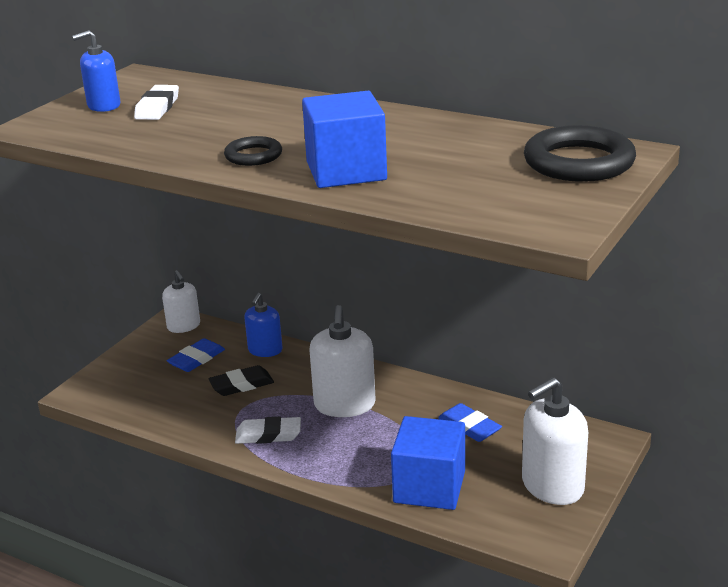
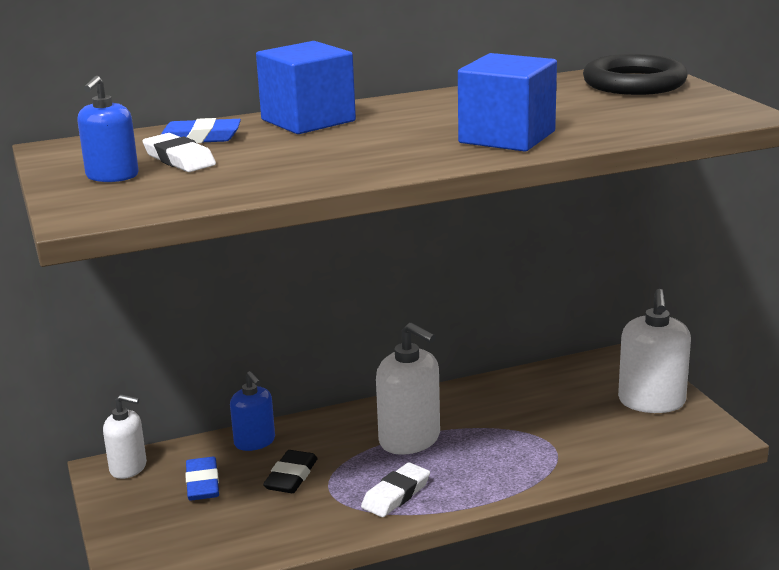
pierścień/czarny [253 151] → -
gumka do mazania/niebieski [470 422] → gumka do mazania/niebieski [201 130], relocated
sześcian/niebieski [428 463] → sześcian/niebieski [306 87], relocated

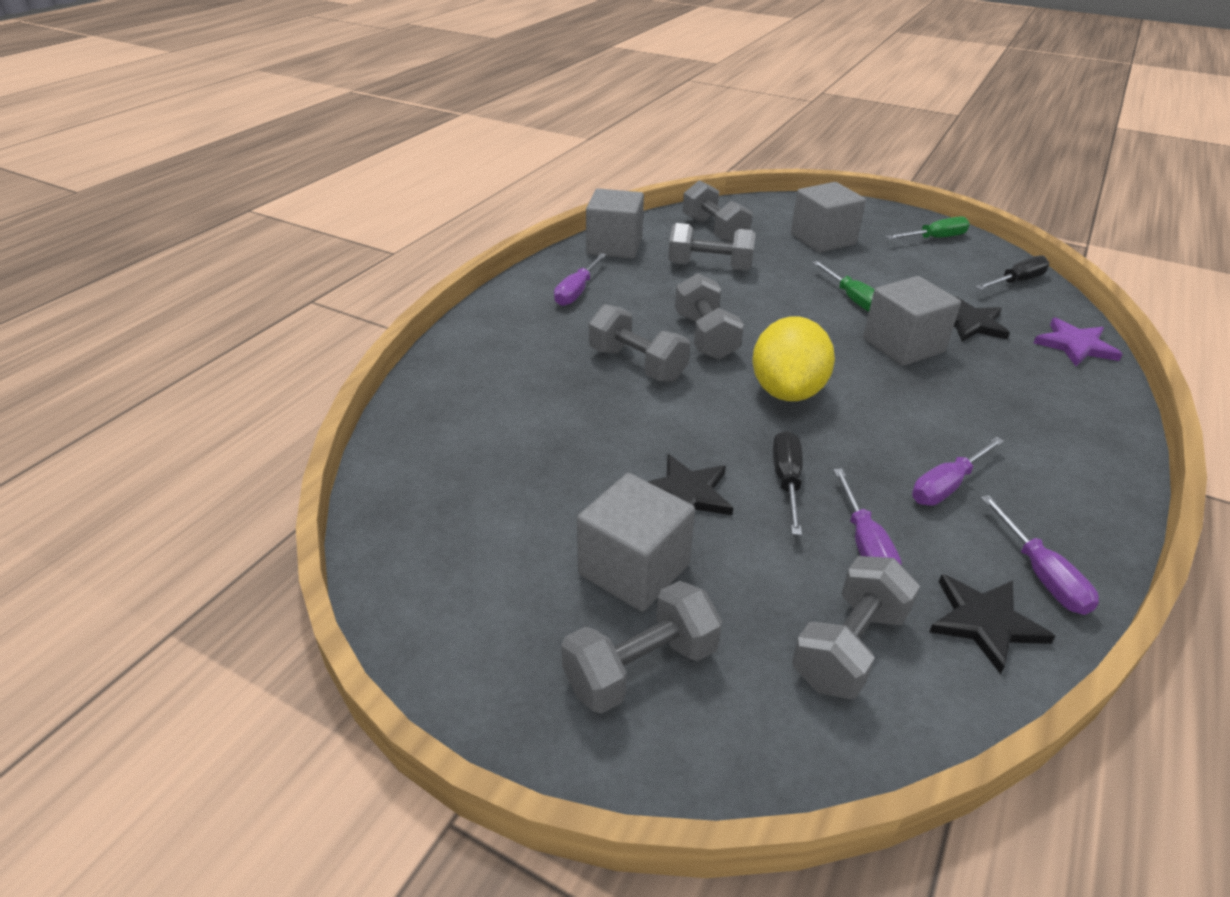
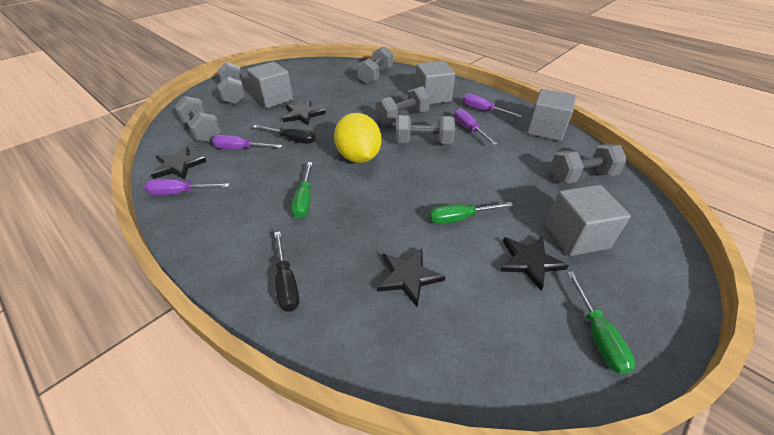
hantel/szary [712 247] → hantel/szary [375 65], relocated
śrubokręt/czarny [1012 273] → śrubokręt/czarny [287 271], relocated
sześcian/szary [912 321] → sześcian/szary [435 82], relocated
cytryna/żółty [793 358] → cytryna/żółty [357 138], 45 degrees clockwise
gwiazda/fioletowy [1078 342] → -
śrubokręt/fioletowy [958 471] → śrubokręt/fioletowy [475 126], relocated
- → śrubokręt/zielony [302 190]
- → gwiazda/czarny [534 264]

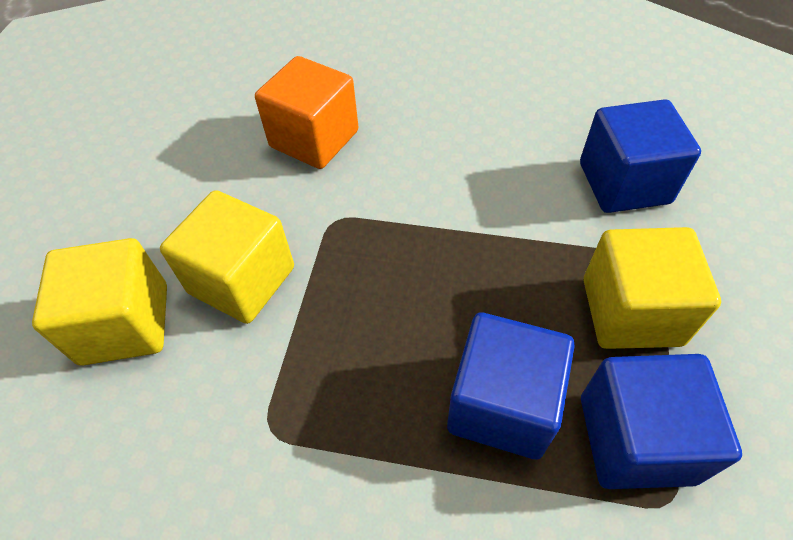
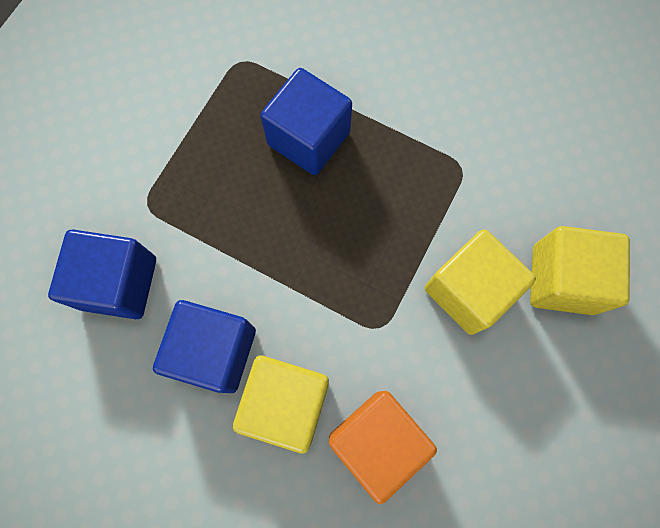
sześcian/żółty [652 288] → sześcian/żółty [281 404], relocated
sześcian/niebieski [661 421] → sześcian/niebieski [204 346], relocated

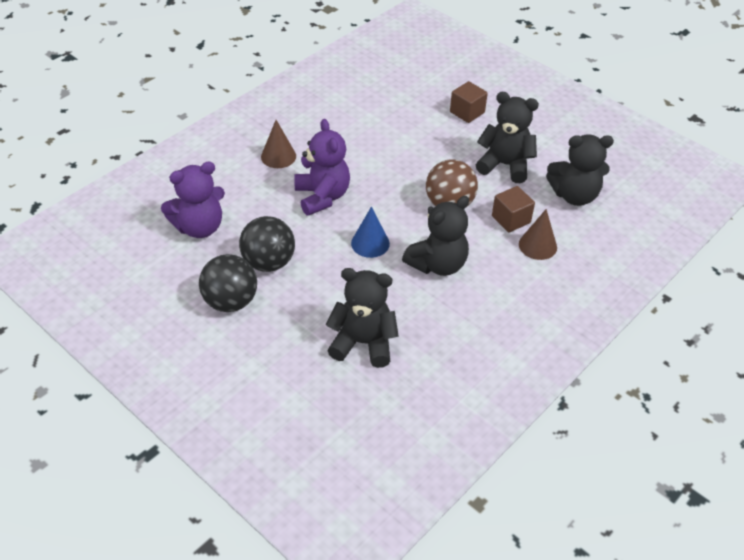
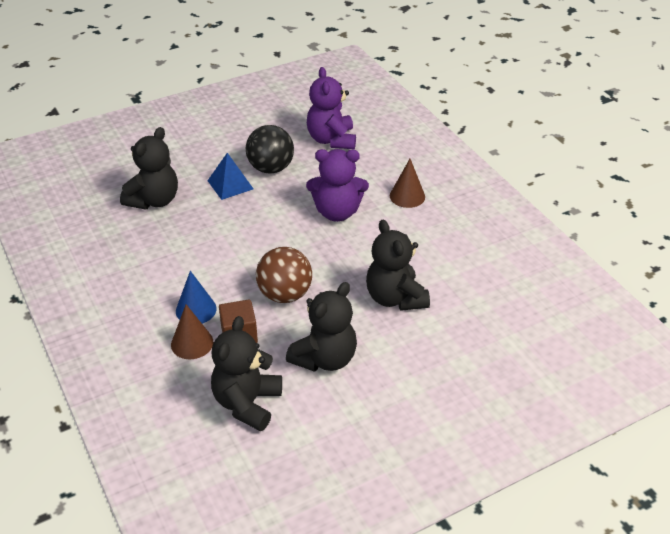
sześcian/brązowy [469 102] → -
miś/czarny [435 236] → miś/czarny [398 265], relocated
stożek/niebieski [370 232] → stożek/niebieski [196 297], relocated
piłka/czarny [228 283] → -
- → piramida/niebieski [230 176]

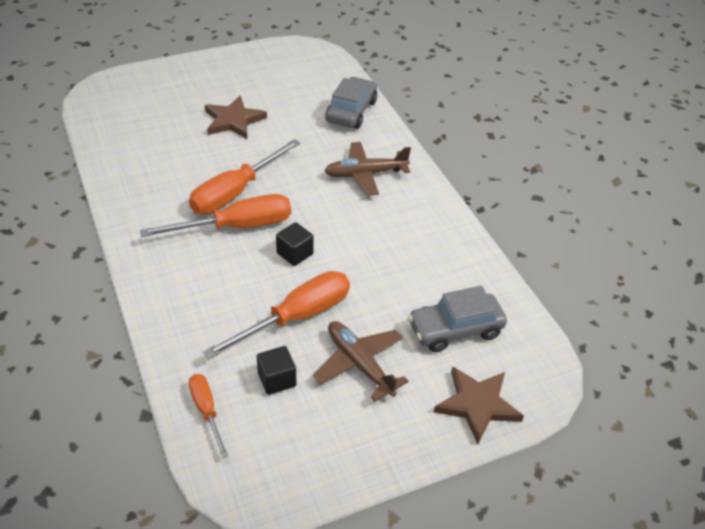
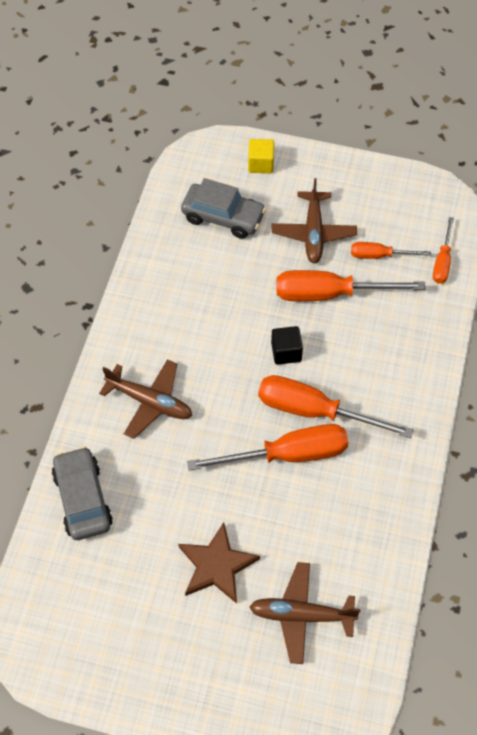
samochód/szary [351 103] → samochód/szary [82 493], 105 degrees clockwise
sześcian/czarny [276 370] → śrubokręt/pomarańczowy [391 250]
gwiazda/brązowy [479 405] → sześcian/żółty [261 156]
- → samolot/brązowy [304 613]

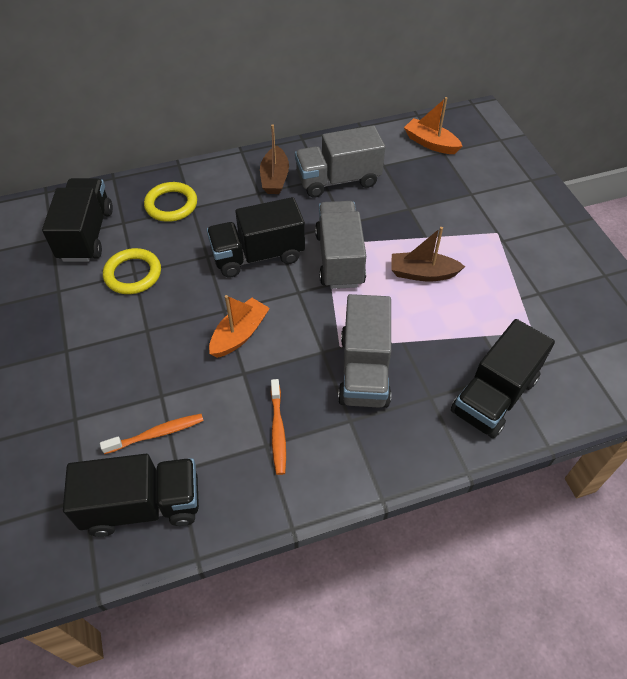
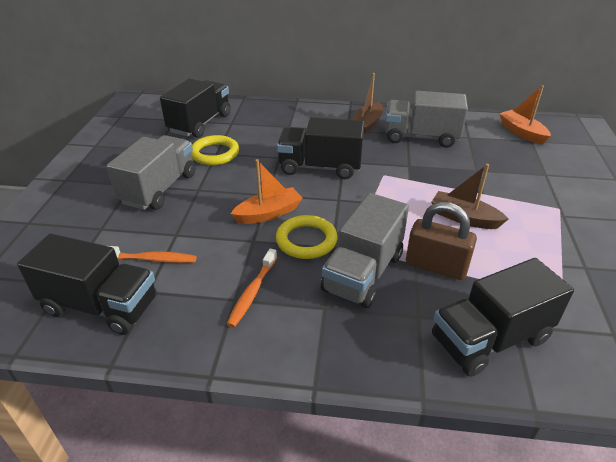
pierścień/żółty [170 202] → pierścień/żółty [306 237], relocated
ciężarówka/szary [340 245] → ciężarówka/szary [151 172], relocated
- → kłódka/brązowy [441 241]

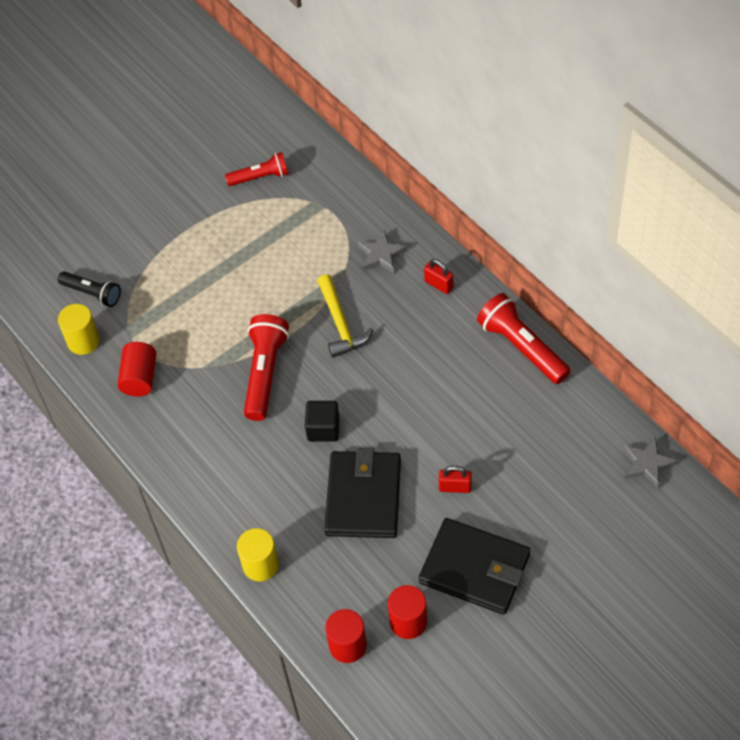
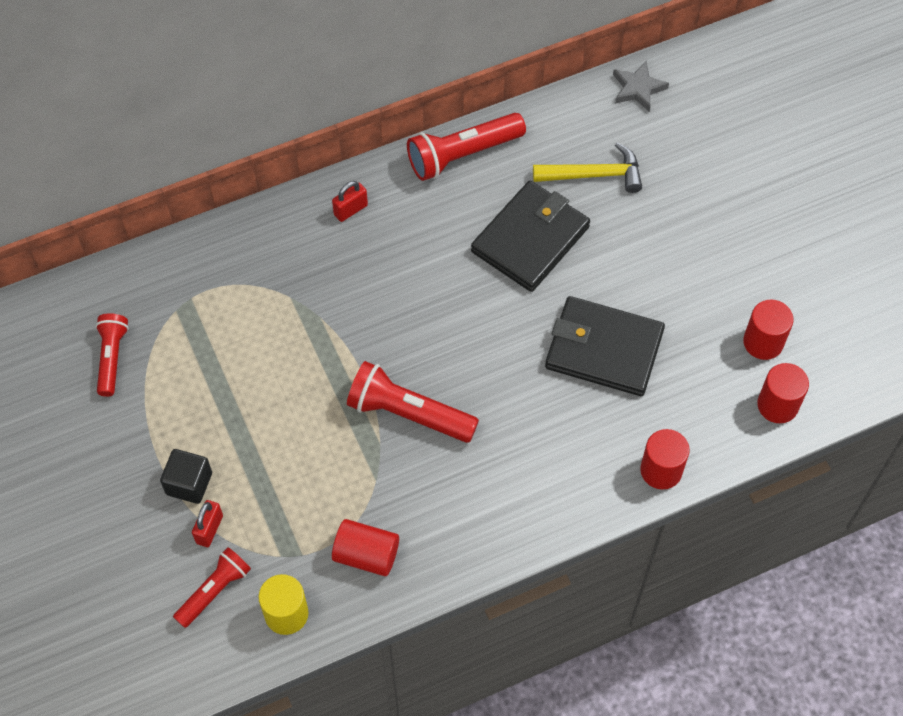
gwiazda/szary [382 251] → -
latarka/czarny [89 289] → latarka/czerwony [212 587]
młotek/żółty [345 316] → młotek/żółty [587 168], relocated
sześcian/czarny [322 421] → sześcian/czarny [186 476], relocated
kłódka/czerwony [455 479] → kłódka/czerwony [207 523], relocated
portfel/czarny [474 566] → portfel/czarny [530 236], relocated
walec/żółty [258 554] → walec/czerwony [665 459]

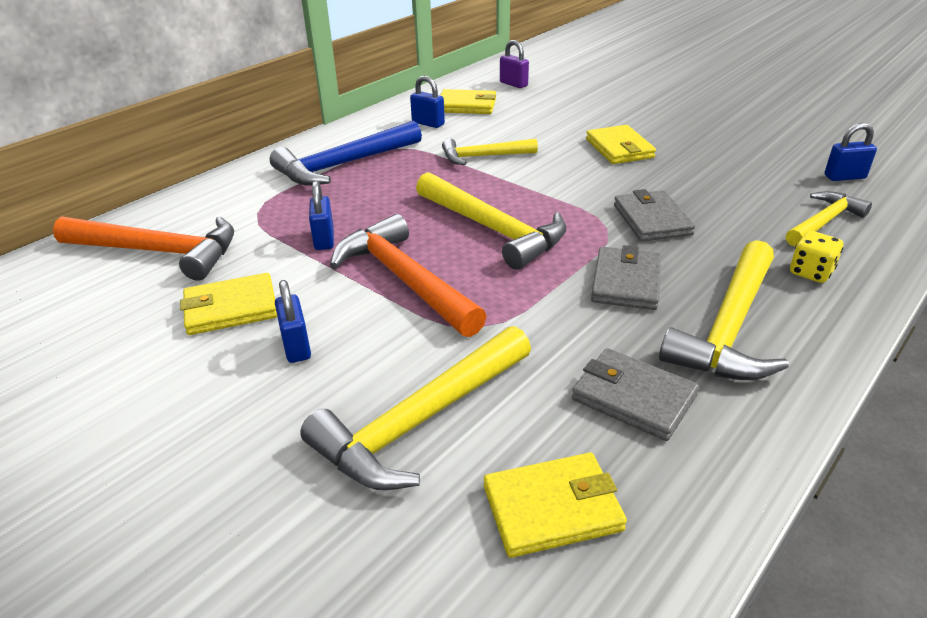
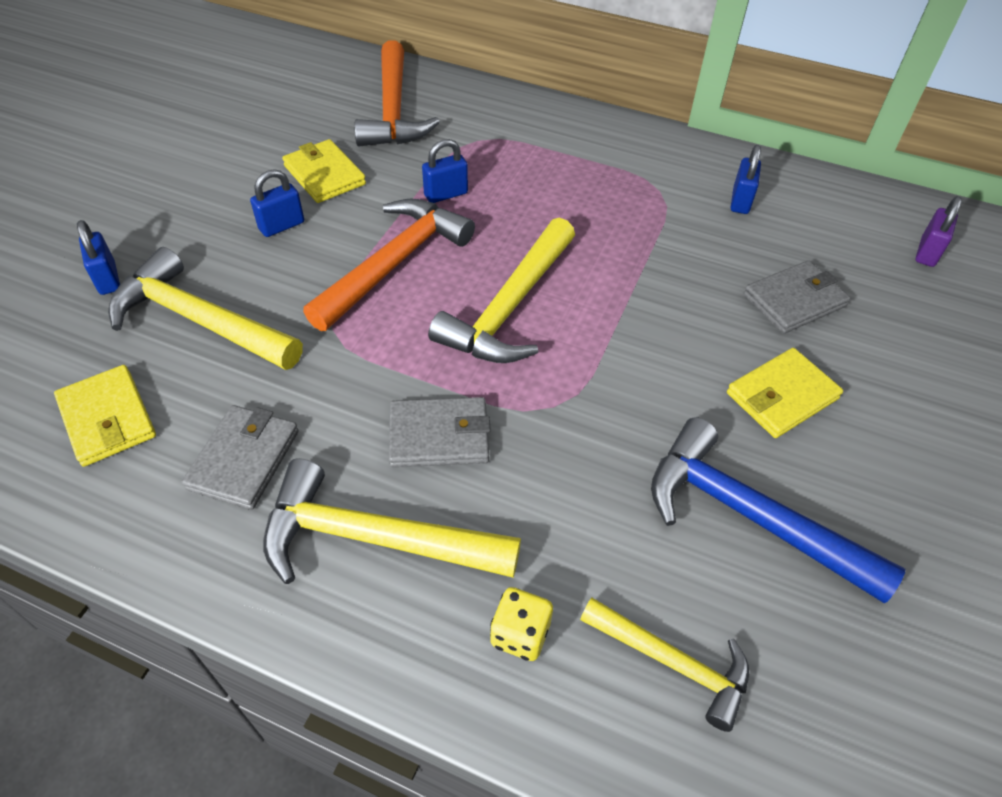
portfel/żółty [468 101] → -
młotek/niebieski [346 153] → młotek/niebieski [778 510], relocated
kłódka/niebieski [850 152] → kłódka/niebieski [98 257], relocated
młotek/żółty [490 151] → -
portfel/szary [654 215] → portfel/szary [796 297], relocated

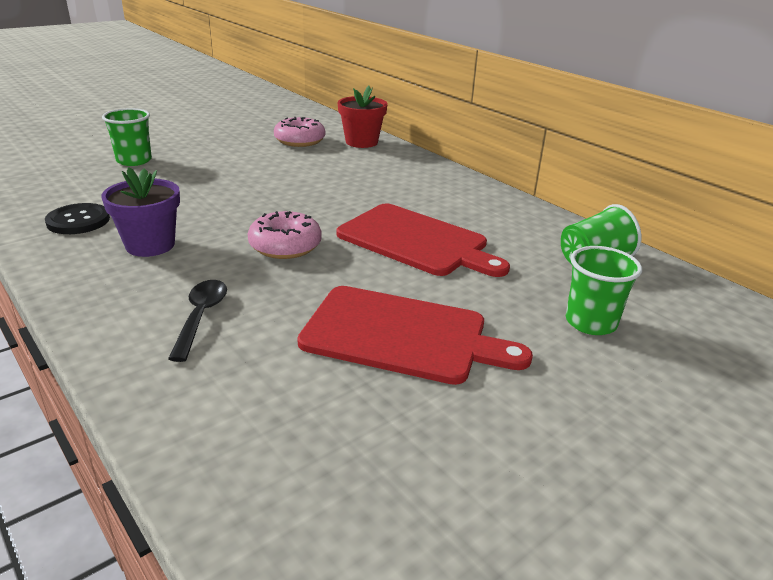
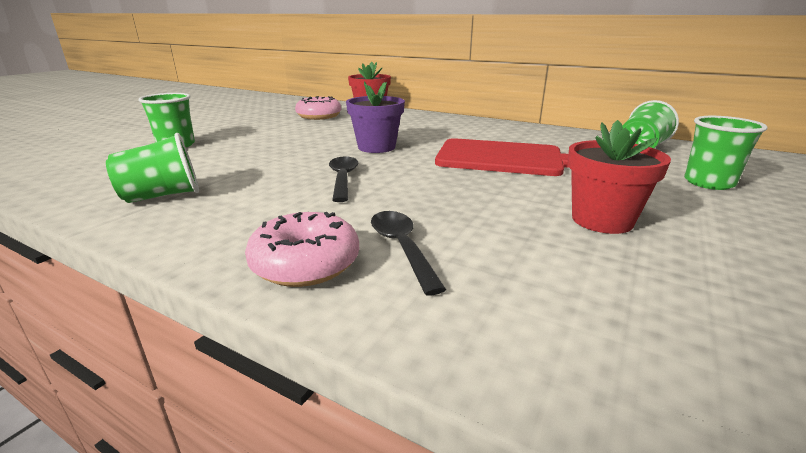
doniczka/fioletowy [140 212] → doniczka/fioletowy [375 117], relocated
guzik/czarny [77 218] → szklanka/zielony [152 168]
donut/różowy [285 235] → donut/różowy [302 249], relocated
deska do krojenia/czerwony [415 335] → doniczka/czerwony [619 177]
- → łyżka/czarny [343 179]

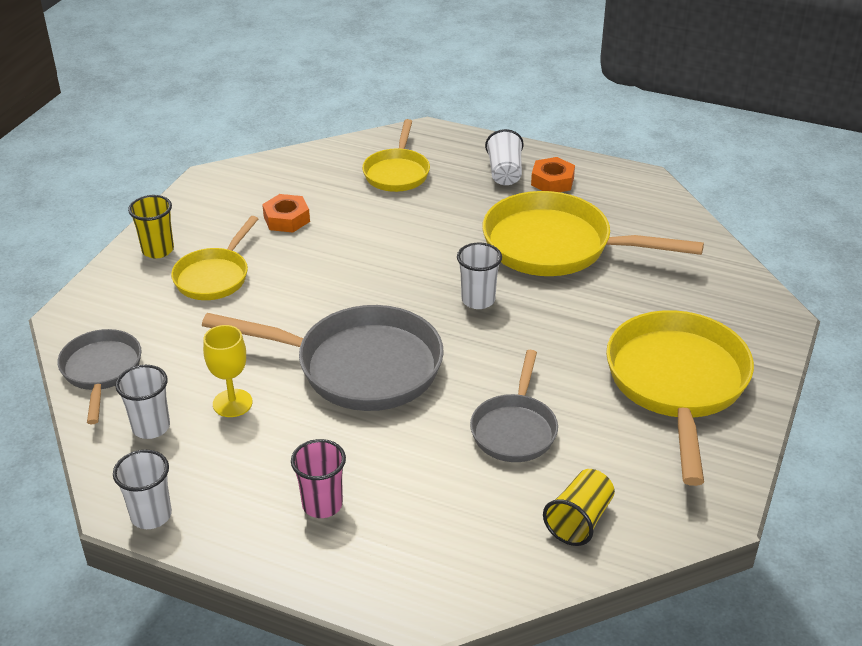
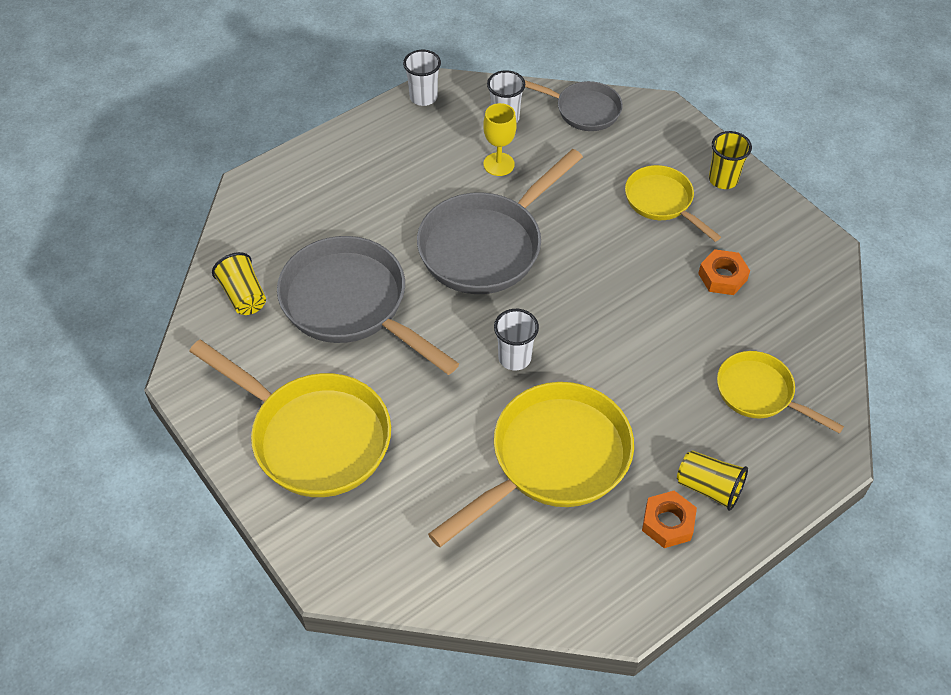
szklanka/biały [504 157] → szklanka/żółty [712 480]
patelnia/szary [514 406] → patelnia/szary [368 305], x1.74
szklanka/różowy [318 478] → -

